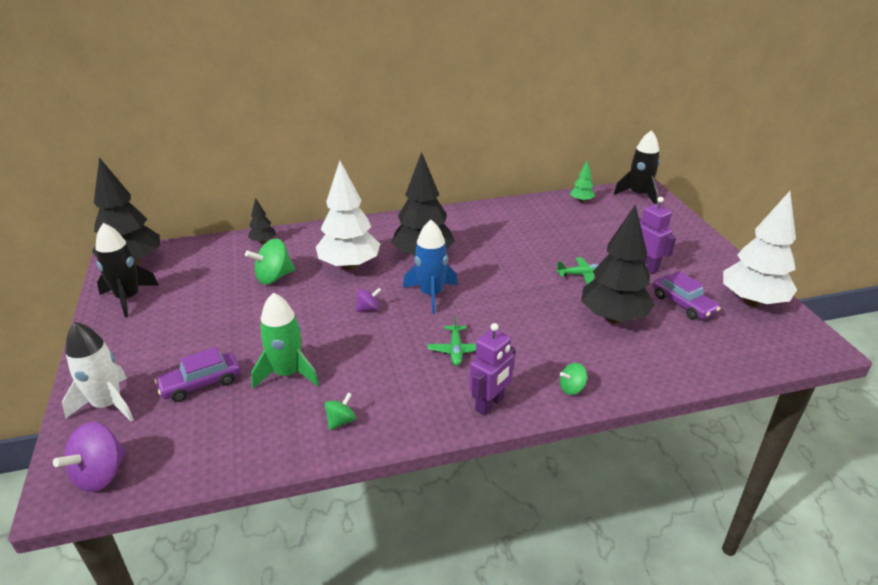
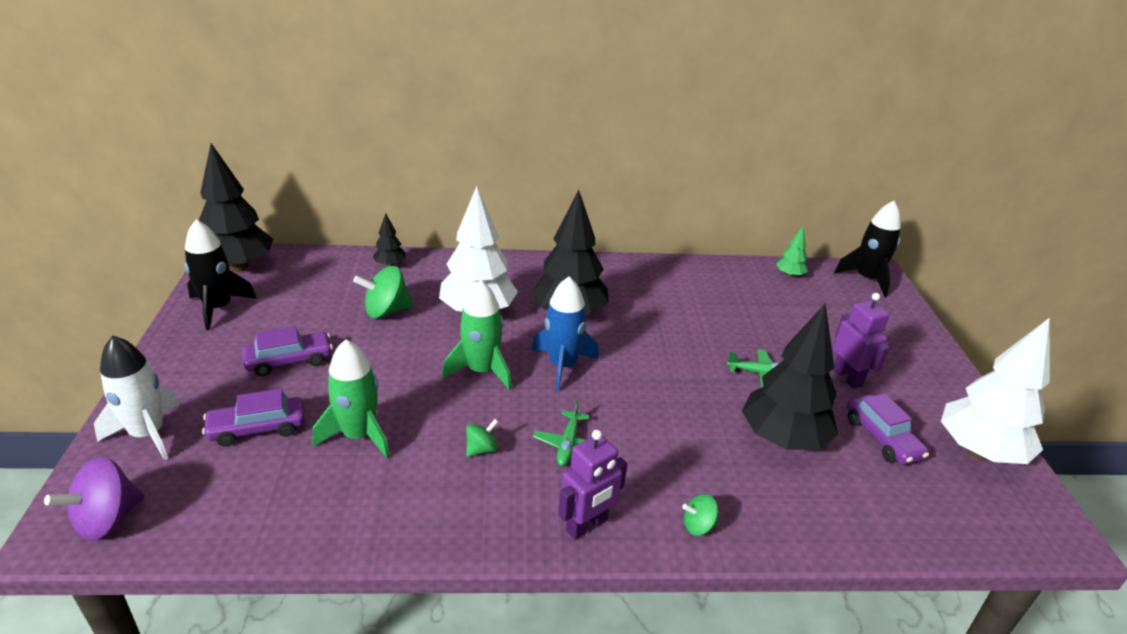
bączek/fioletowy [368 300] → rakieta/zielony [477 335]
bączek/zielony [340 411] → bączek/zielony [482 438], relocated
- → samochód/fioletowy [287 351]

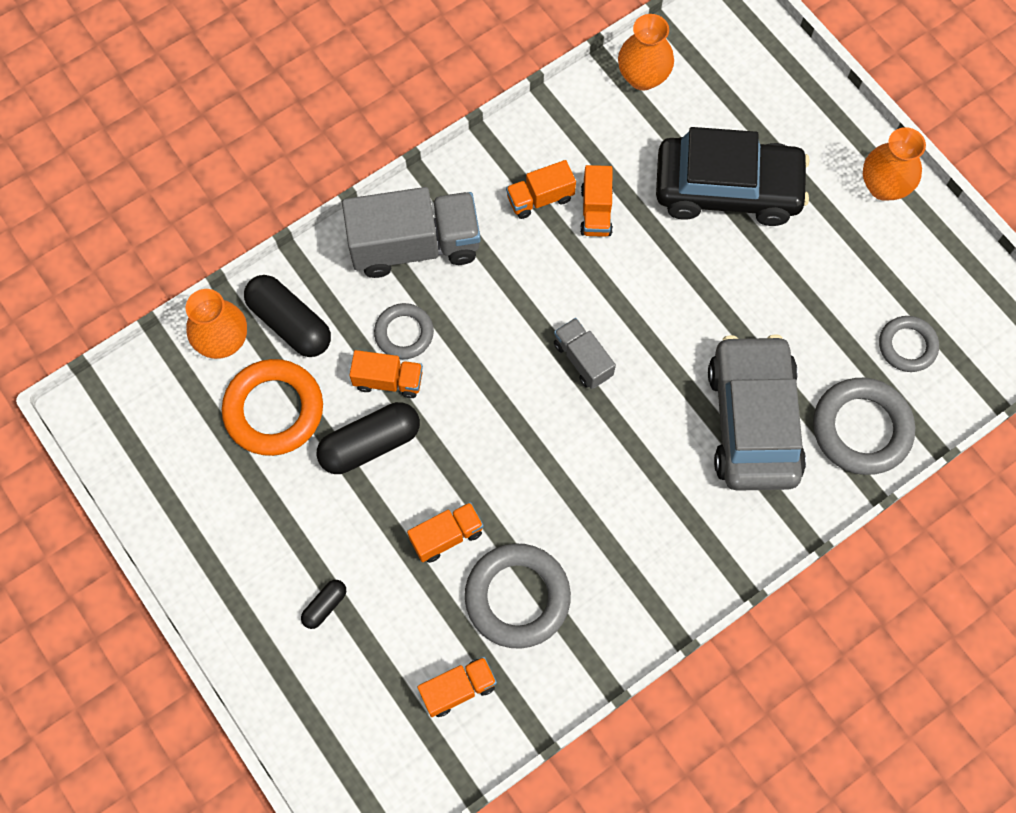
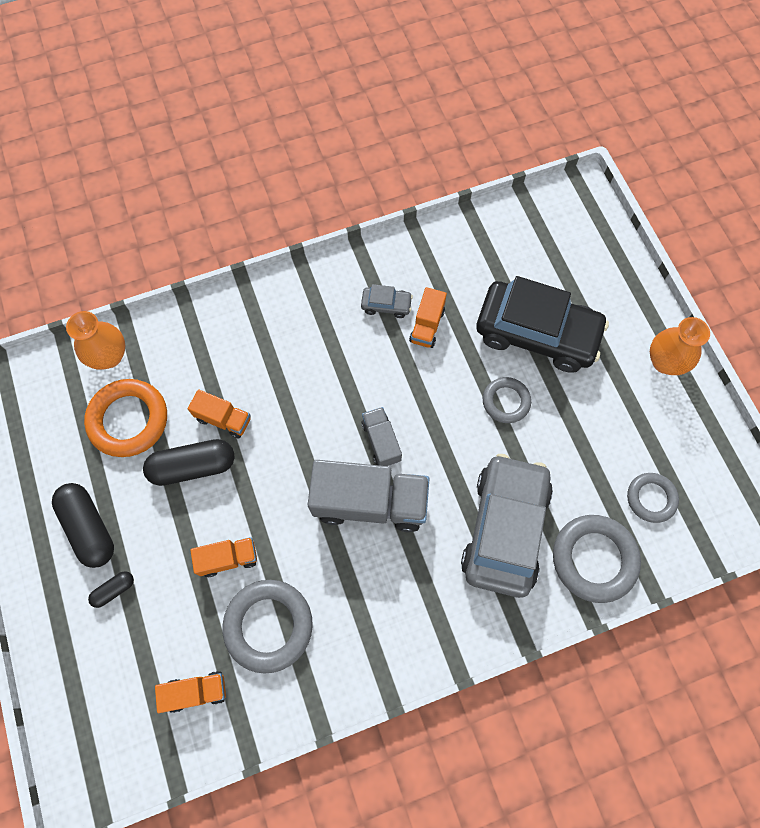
wazon/pomarańczowy [646 52] → -
ciężarówka/pomarańczowy [541 189] → samochód/szary [387 301]
ciężarówka/szary [411 232] → ciężarówka/szary [369 496], relocated
kapsułka/czarny [287 316] → kapsułka/czarny [83 525], relocated
pierścień/szary [404 331] → pierścień/szary [507 400], relocated

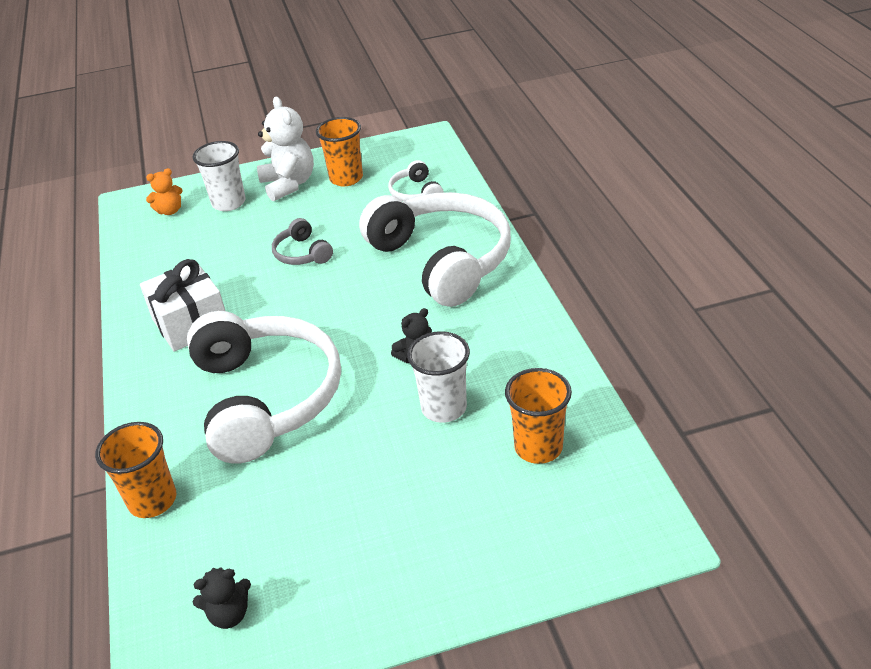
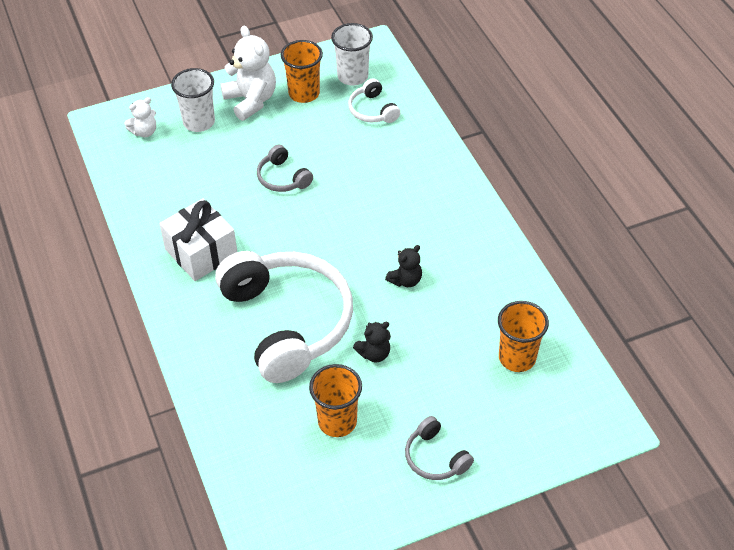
miś/pomarańczowy [164 191] → miś/biały [140 117]
słuchawki/biały [435 249] → -
szklanka/biały [438 377] → szklanka/biały [352 54], relocated
szklanka/pomarańczowy [135 470] → szklanka/pomarańczowy [335 400], relocated
miś/czarny [222 598] → miś/czarny [372 342], relocated
- → słuchawki/szary [439 448]

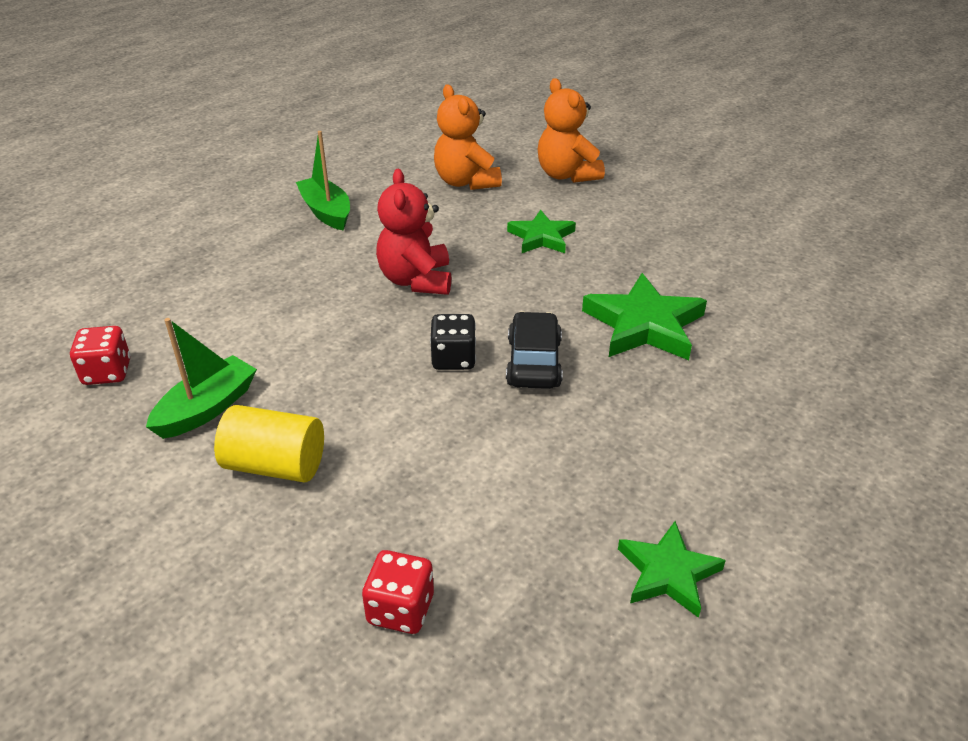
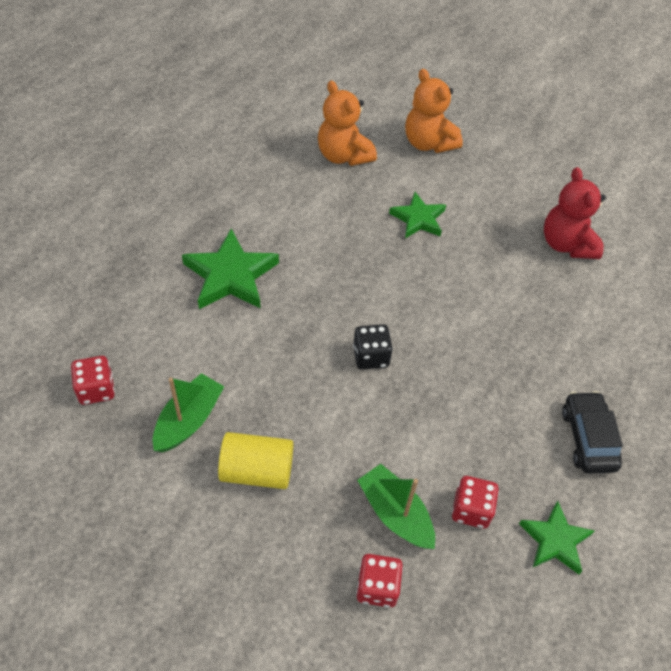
łódka/zielony [323 180] → łódka/zielony [396 506], relocated
miś/czerwony [413 232] → miś/czerwony [575 213], relocated
gwiazda/zielony [644 316] → gwiazda/zielony [230 268], relocated
samochód/czarny [534 350] → samochód/czarny [592 432], relocated
- → kostka do gry/czerwony [475 502]

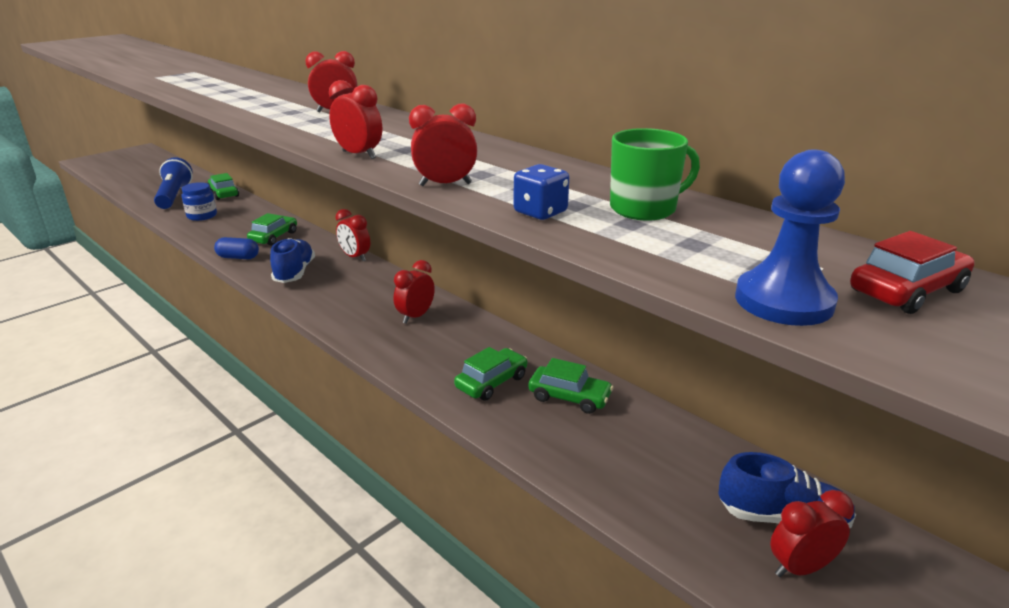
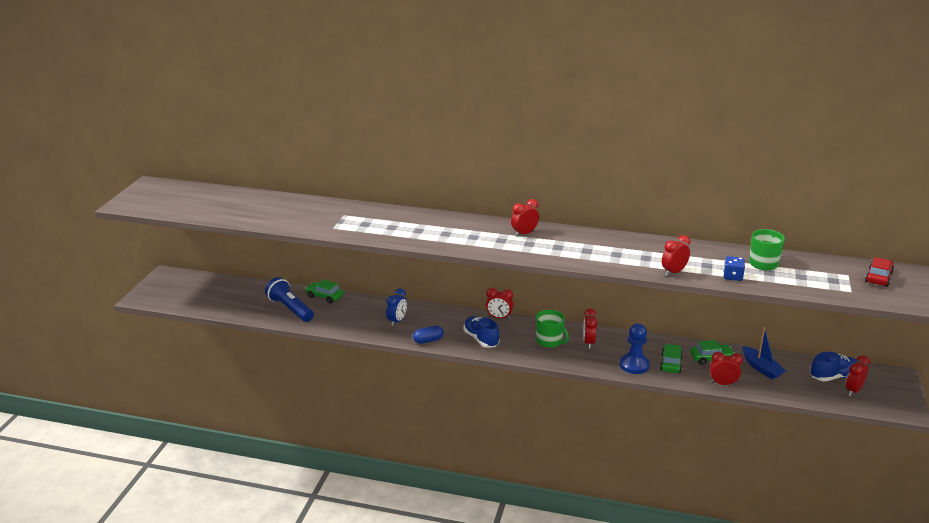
budzik/czerwony [355 119] → budzik/czerwony [726 368], relocated
pionek/niebieski [790 238] → pionek/niebieski [635 349], relocated
słoik/niebieski [199 201] → -
samochód/zielony [272 229] → -
- → budzik/niebieski [396 307]
- → kubek/zielony [552 329]
- → łódka/niebieski [764 353]

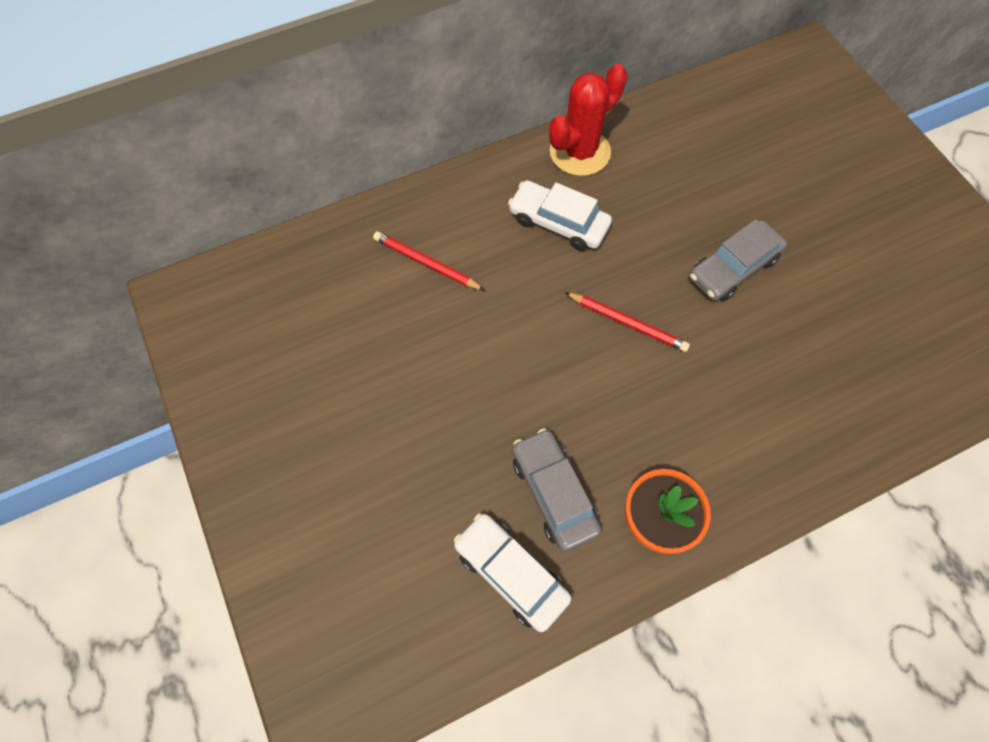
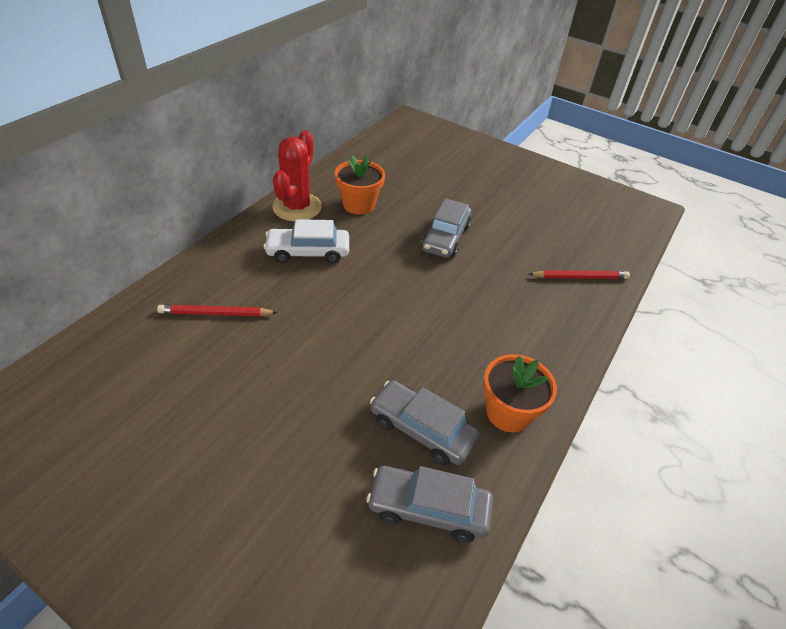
ołówek/czerwony [627 322] → ołówek/czerwony [579 274], relocated
samochód/biały [513 572] → samochód/szary [429 504]
- → doniczka/pomarańczowy [360 185]

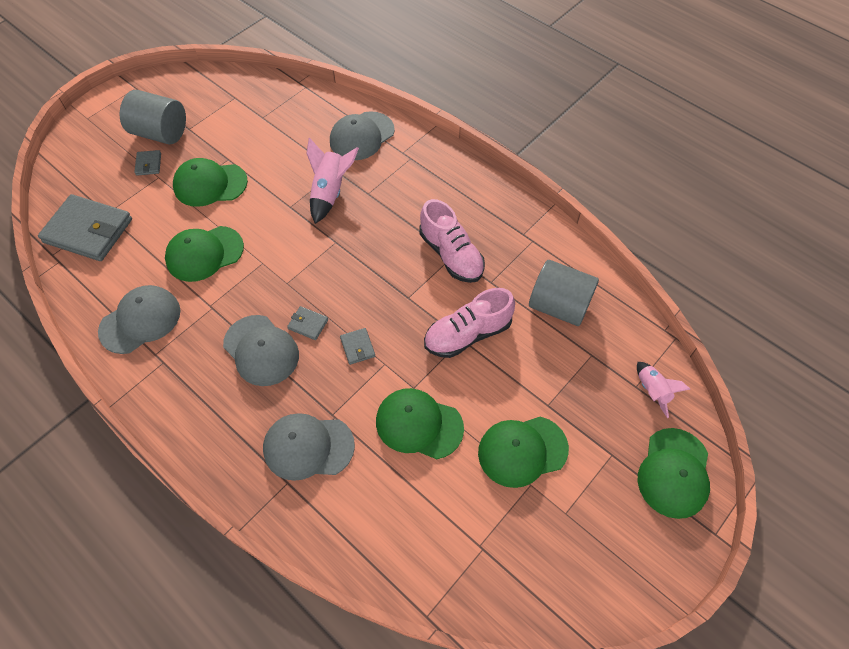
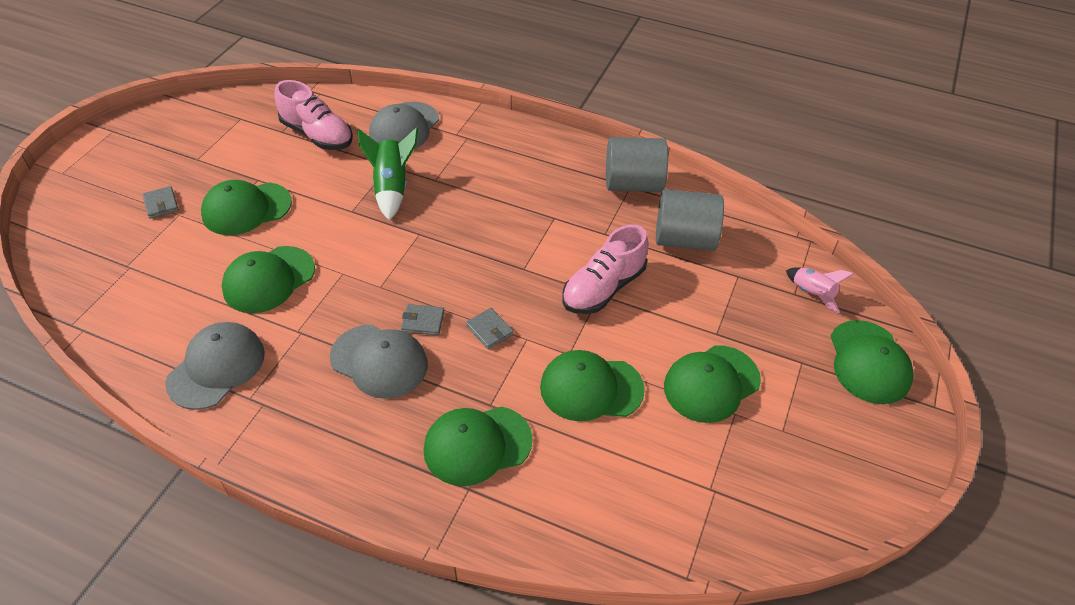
walec/szary [153 117] → walec/szary [637 164], relocated
rakieta/różowy [332 181] → rakieta/zielony [387 173]
portfel/szary [85 227] → -
but/różowy [452 241] → but/różowy [314 115], relocated
czapka/szary [309 447] → czapka/zielony [478 446]

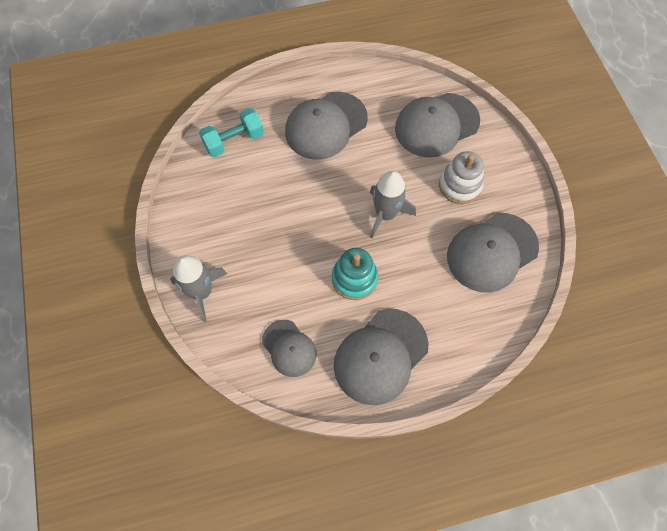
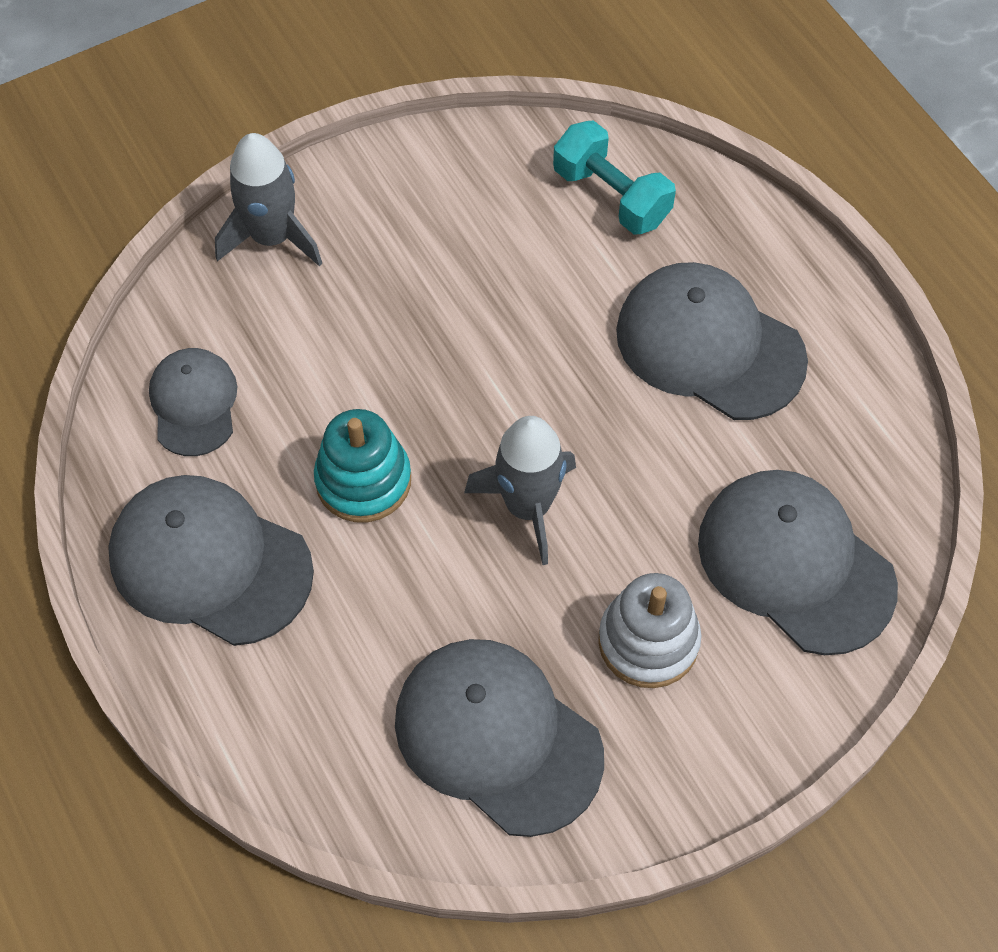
czapka/szary [289 348] → czapka/szary [193 402], 135 degrees clockwise

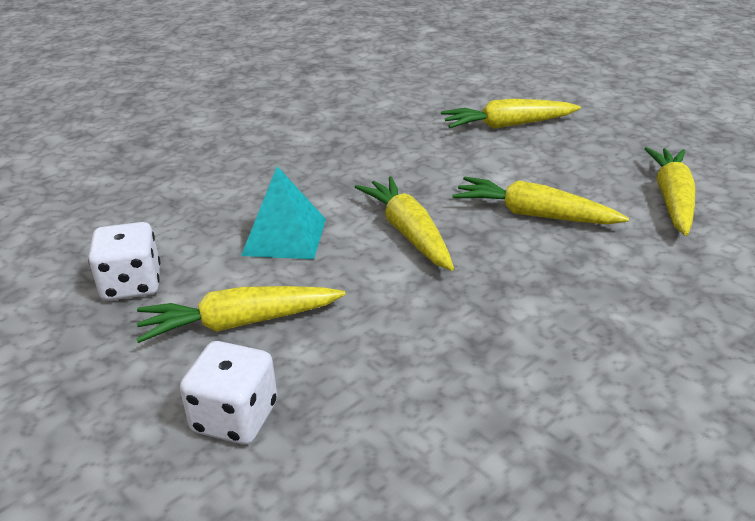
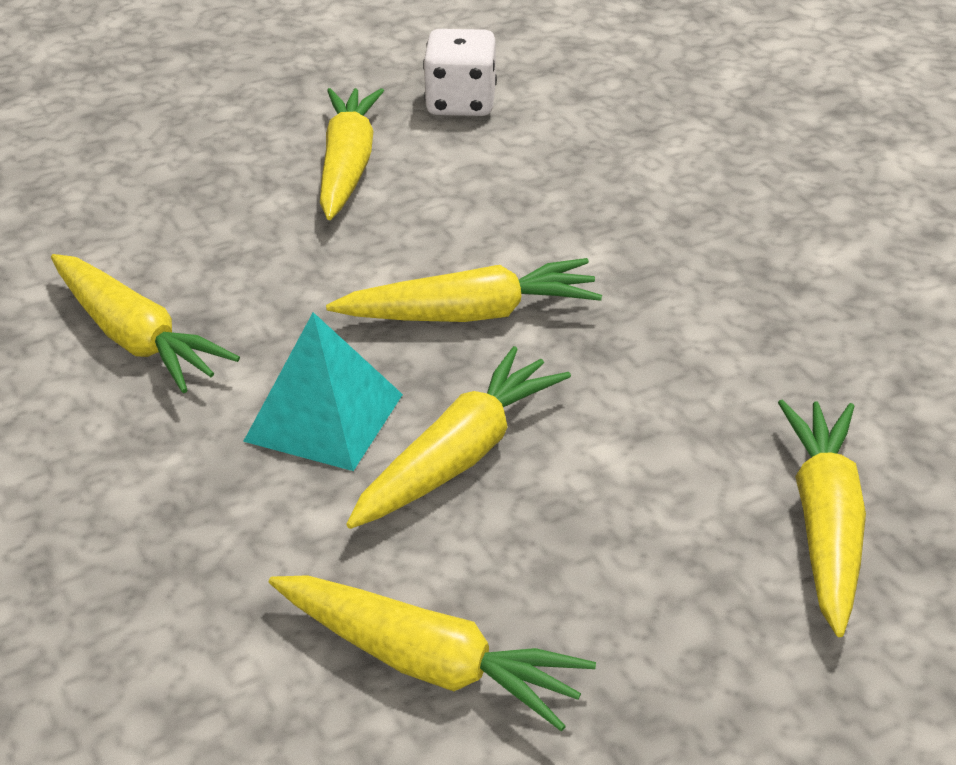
piramida/turkusowy [283 212] → piramida/turkusowy [323 391], relocated
kostka do gry/biały [228 393] → -
- → marchewka/żółty [145 323]

